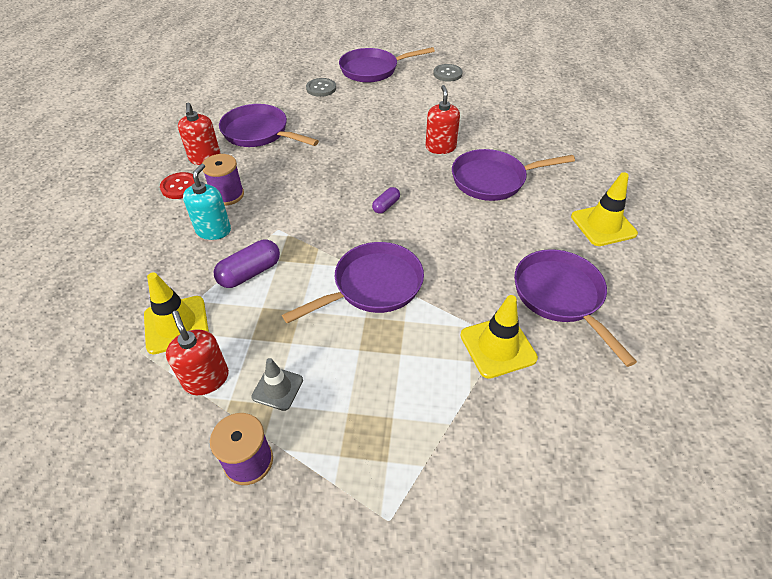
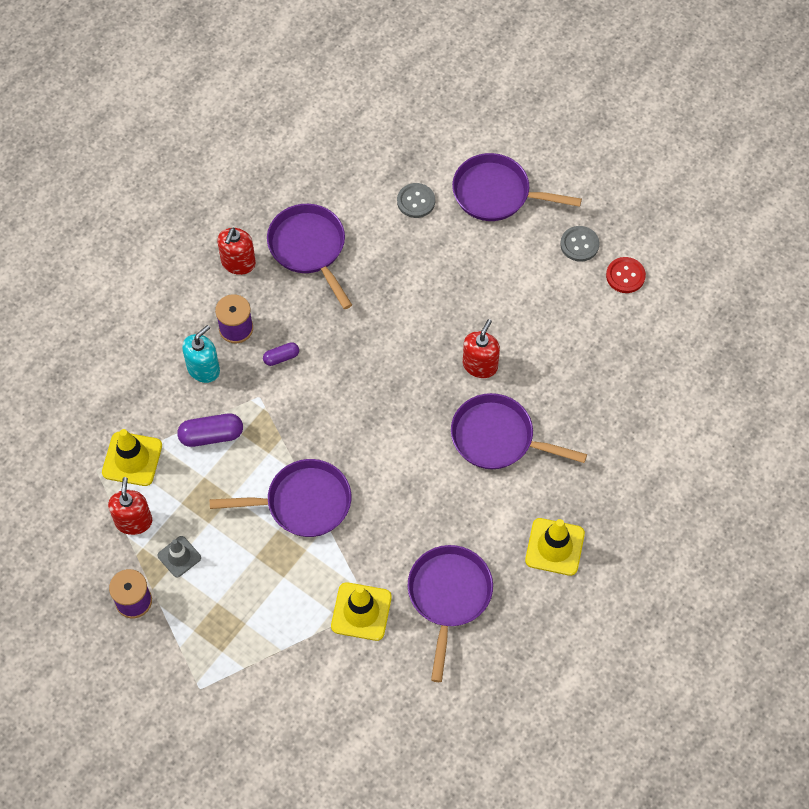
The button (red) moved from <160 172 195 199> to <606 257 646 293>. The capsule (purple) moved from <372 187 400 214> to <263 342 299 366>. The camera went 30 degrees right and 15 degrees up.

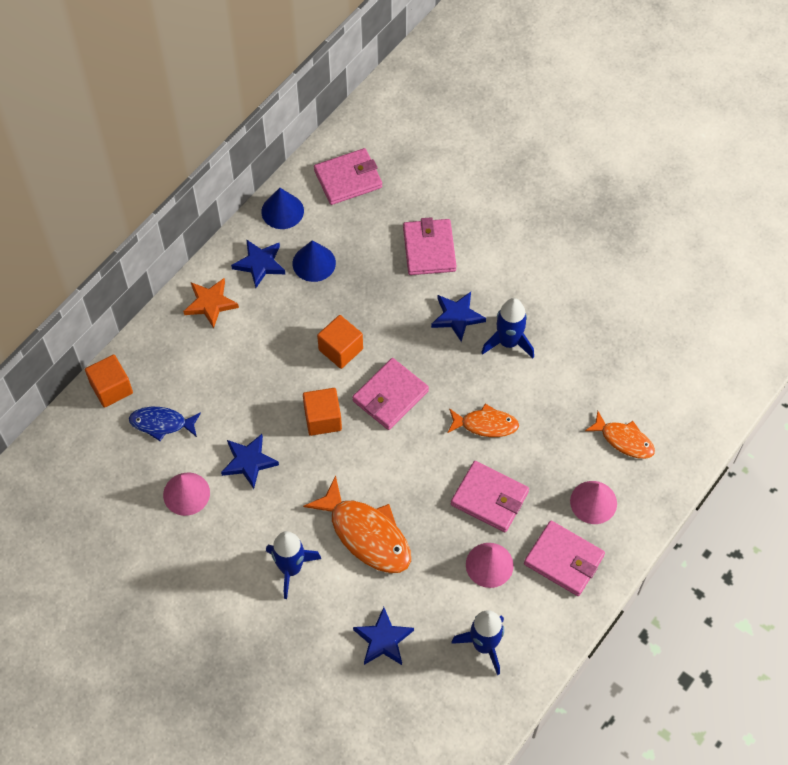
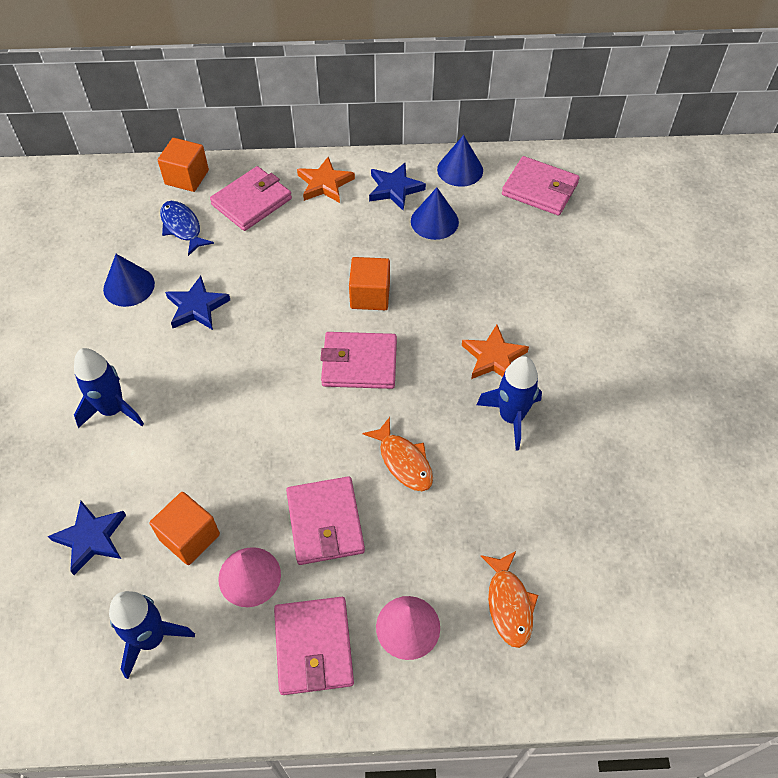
The cone (pink) at <163 473 210 516> became the cone (blue) at <103 254 155 307>. The cube (orange) moved from <303 388 342 436> to <149 492 220 565>. The fish (orange) at <303 476 411 573> disappeared. The wallet (pink) moved from <403 217 456 275> to <210 166 292 231>. The star (blue) at <431 292 486 342> became the star (orange) at <462 325 529 379>. The camera went 50 degrees right and 5 degrees down.

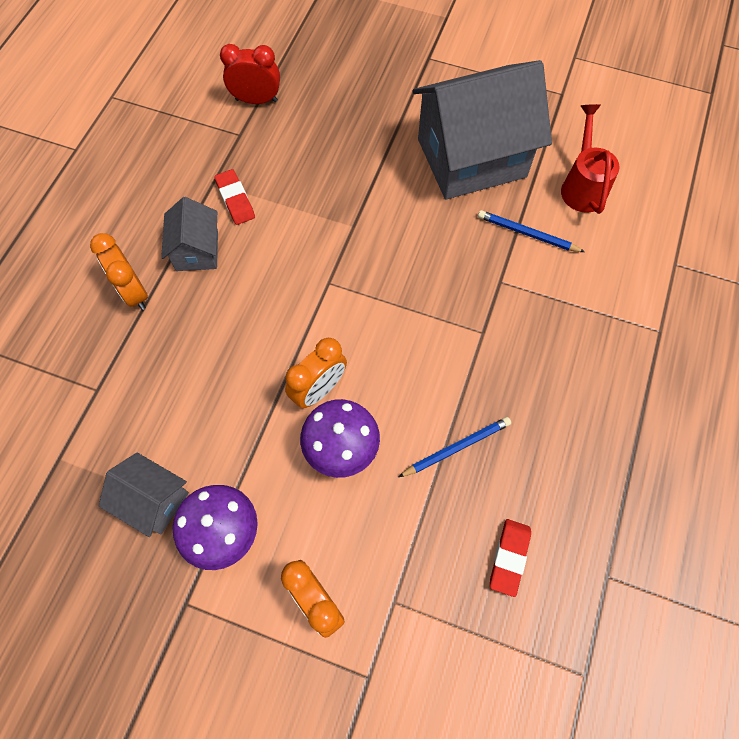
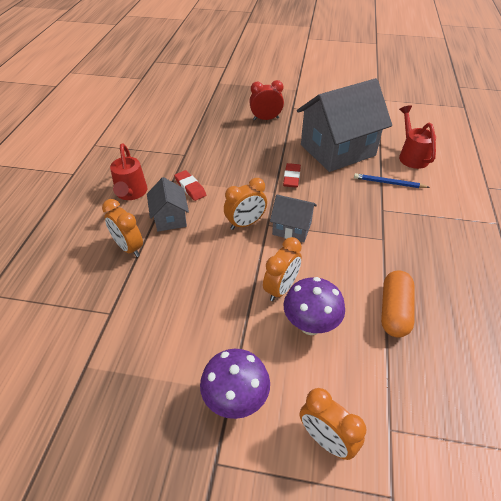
The house (grey) moved from <99 453 189 537> to <270 195 317 242>. The clock (red) moved from <220 44 280 104> to <249 80 284 120>. The pencil (blue) at <399 417 511 477> was replaced by the capsule (orange) at <381 270 414 338>. The eraser (red) moved from <490 519 531 597> to <283 163 301 188>. The watering can (red) at <110 144 148 200> appeared. The clock (orange) at <224 178 267 230> appeared. The camera went 10 degrees left and 20 degrees down.

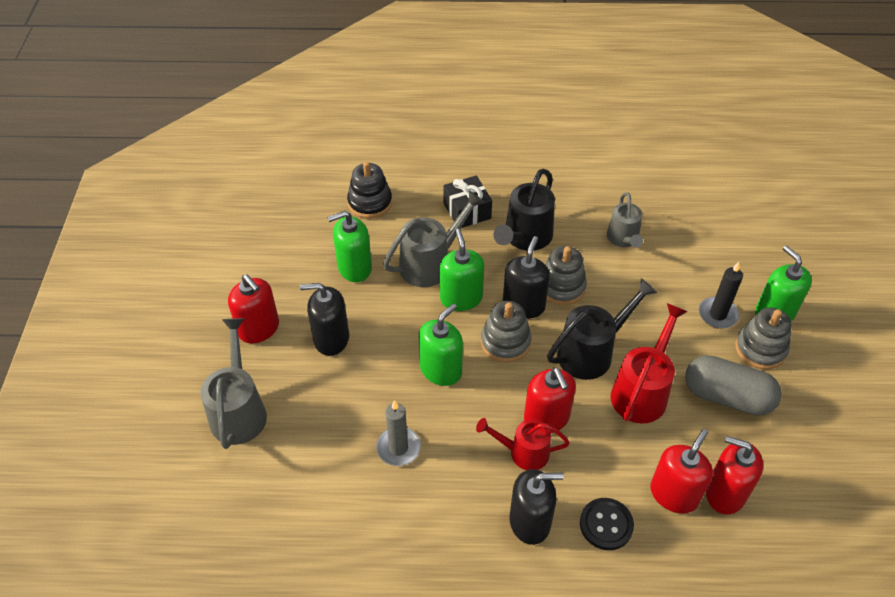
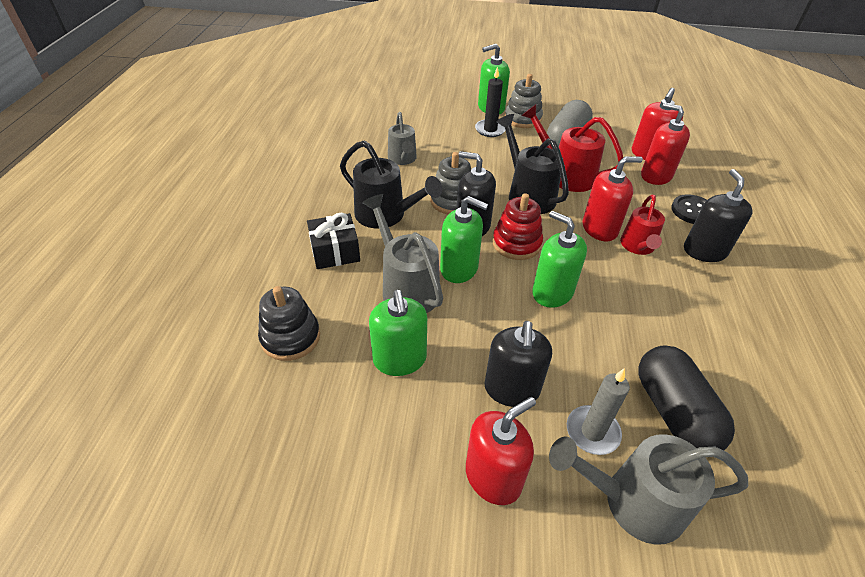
The candle (grey) moved from <376 400 421 466> to <567 368 630 455>. The soap dispenser (green) at <440 229 484 311> turned 150 degrees counterclockwise. The stacking toy (grey) at <481 301 532 362> became the stacking toy (red) at <492 193 543 260>. The watering can (grey) at <607 193 643 248> turned 75 degrees clockwise. The capsule (black) at <638 345 735 451> appeared. The camera went 85 degrees left and 5 degrees down.

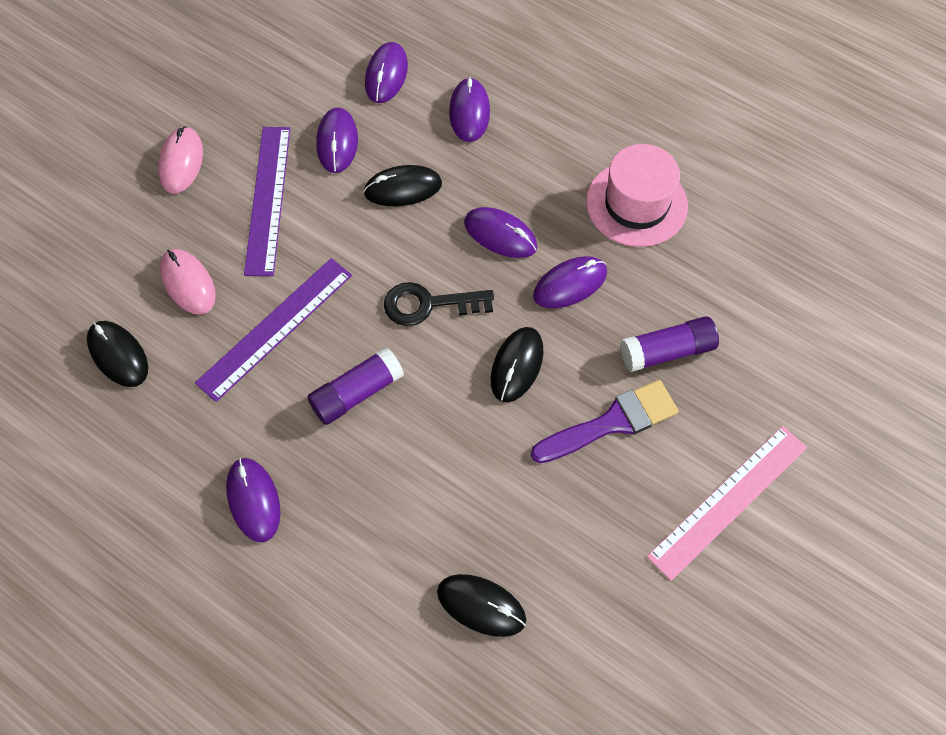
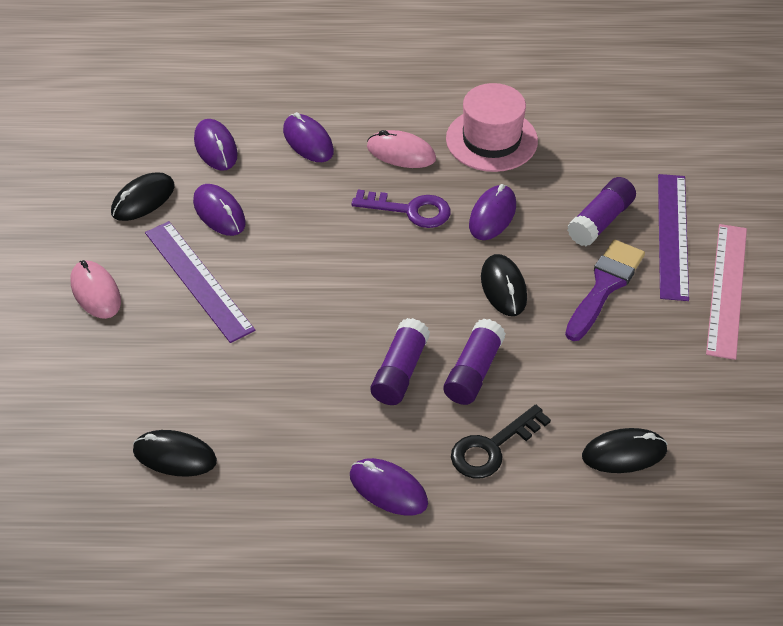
The mouse (pink) moved from <160 249 216 314> to <367 130 436 168>. The ruler (purple) moved from <195 258 352 402> to <658 174 689 301>. The mouse (black) moved from <363 165 442 206> to <111 172 175 221>. The key (black) moved from <384 282 494 326> to <451 405 551 479>. The mouse (purple) at <464 207 537 258> was replaced by the key (purple) at <352 190 451 228>. The glue stick (purple) at <444 319 506 405> appeared. The camera went 35 degrees left and 15 degrees down.

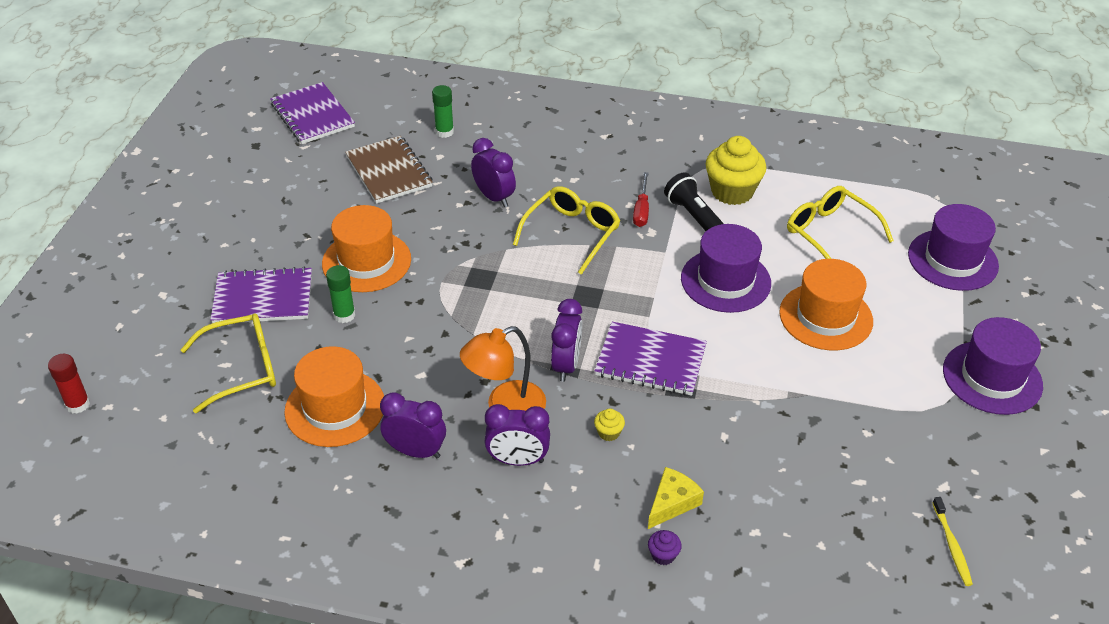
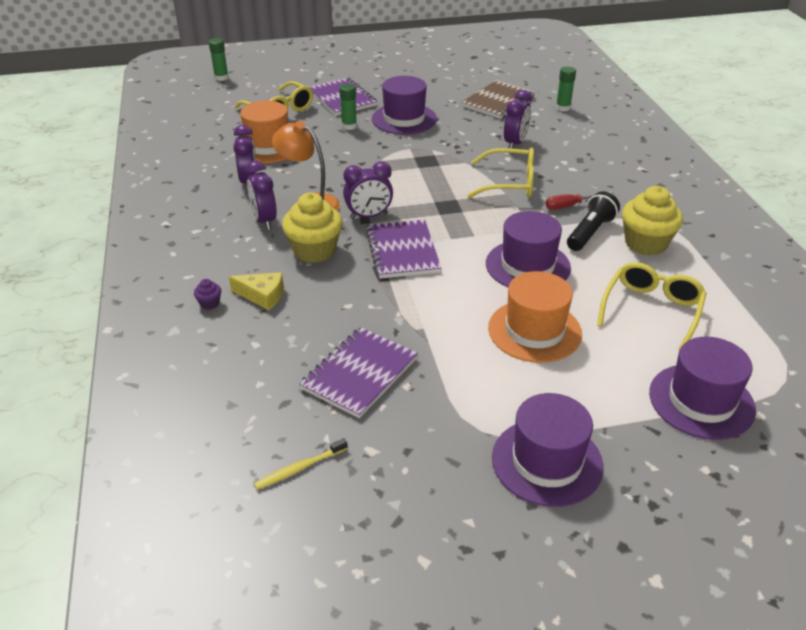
The glue stick (red) at <48 354 90 414> became the glue stick (green) at <209 38 229 81>. The notebook (purple) moved from <270 82 355 144> to <299 327 418 418>. The hat (orange) at <322 205 411 292> became the hat (purple) at <372 76 437 134>. The cupcake (yellow) at <594 409 625 441> changed to 2.37 times the size. The camera went 65 degrees right and 5 degrees down.

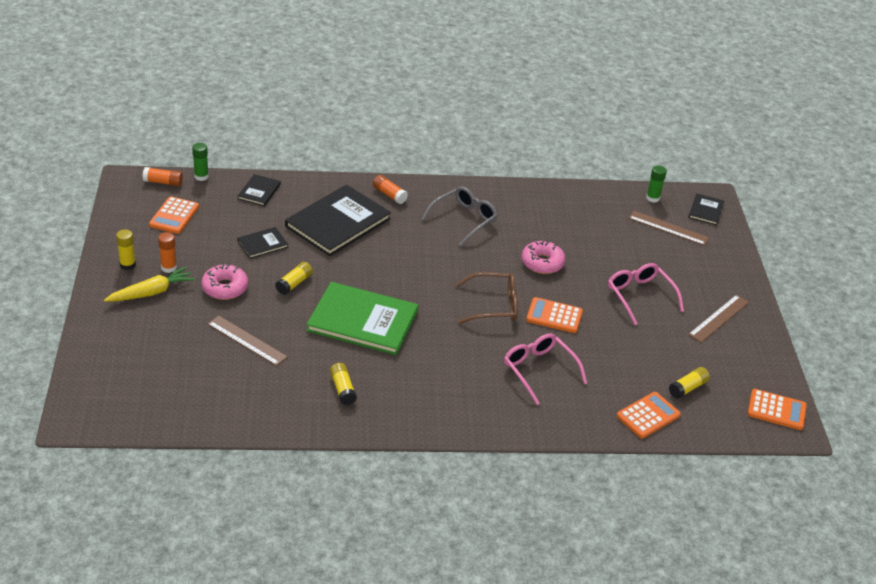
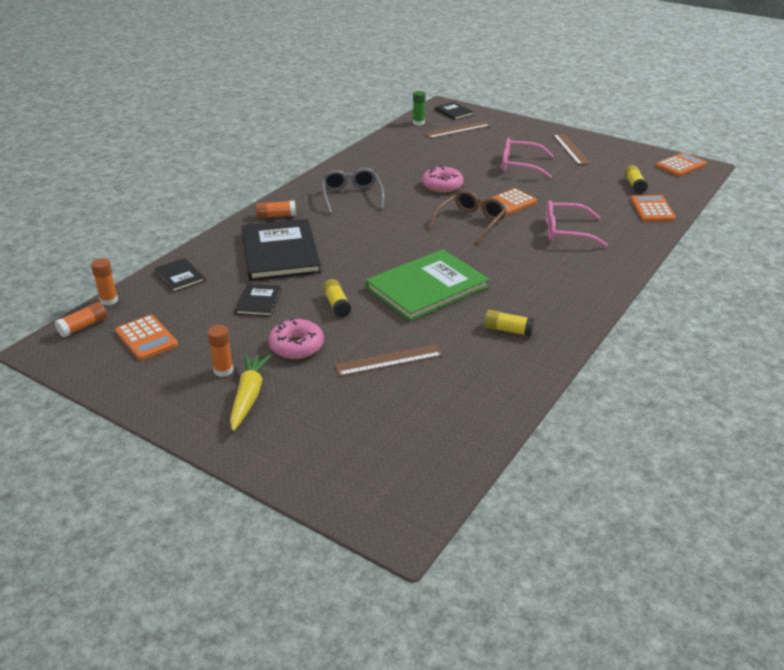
The glue stick (yellow) at <116 229 136 270> disappeared. The glue stick (green) at <192 143 209 181> became the glue stick (orange) at <91 258 118 305>. The camera went 50 degrees left and 5 degrees down.

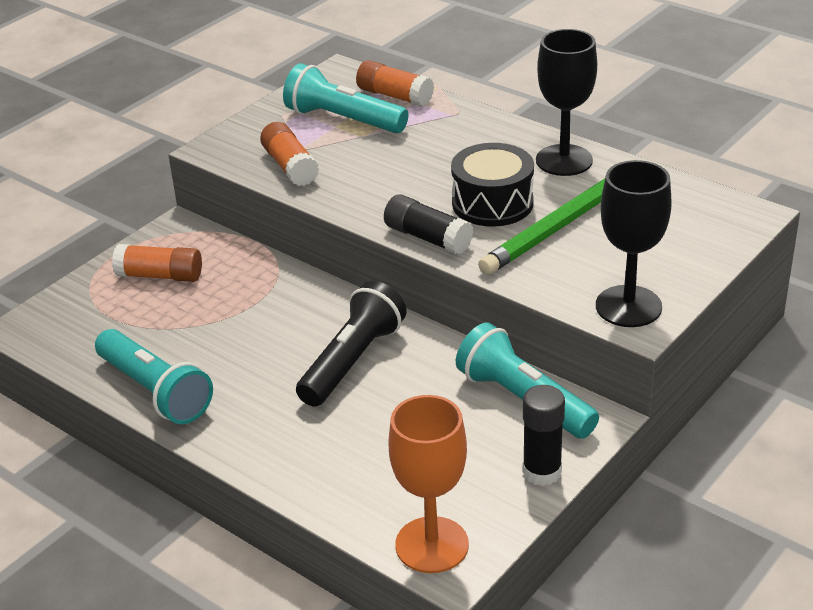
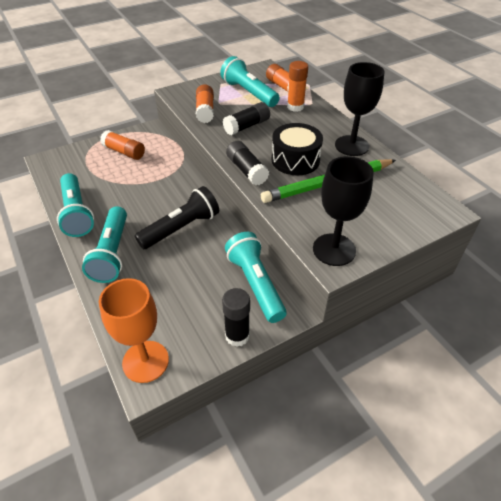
The flashlight (turquoise) at <82 206 127 283> appeared. The glue stick (black) at <223 102 270 135> appeared. The glue stick (orange) at <287 61 308 112> appeared. The camera went 20 degrees right and 10 degrees up.

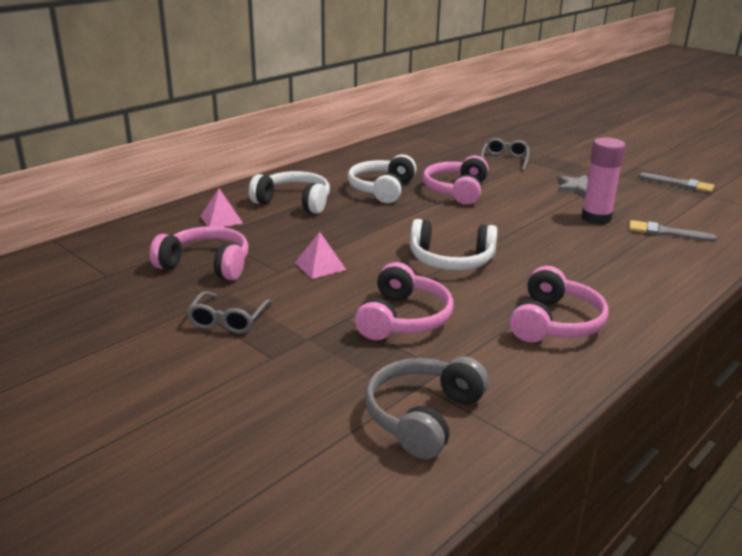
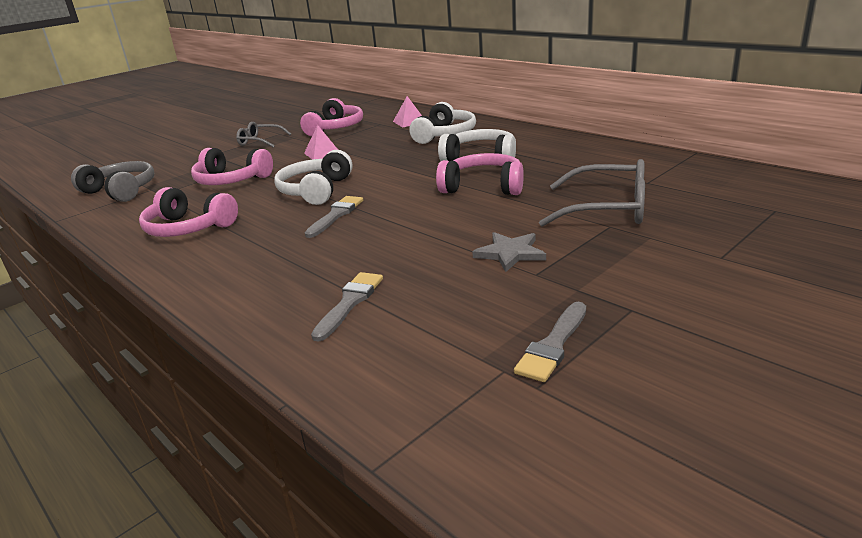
The glasses (grey) at <481 138 529 171> changed to 1.63 times the size. The glue stick (pink) at <581 137 626 225> disappeared. The brush (grey) at <305 196 363 238> appeared. The camera went 95 degrees right and 0 degrees up.

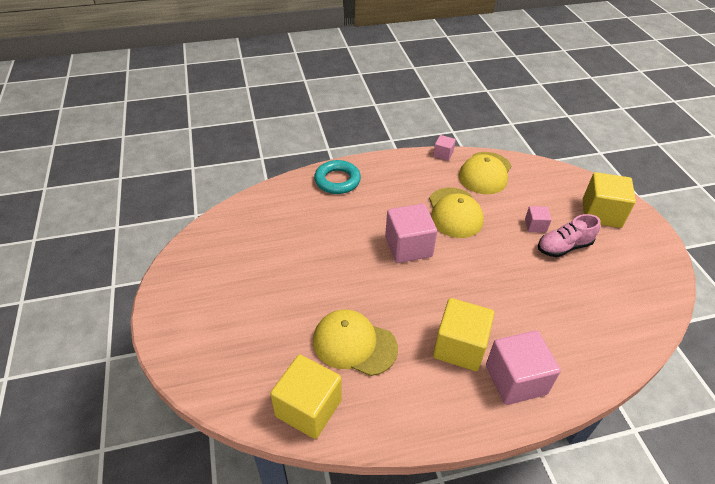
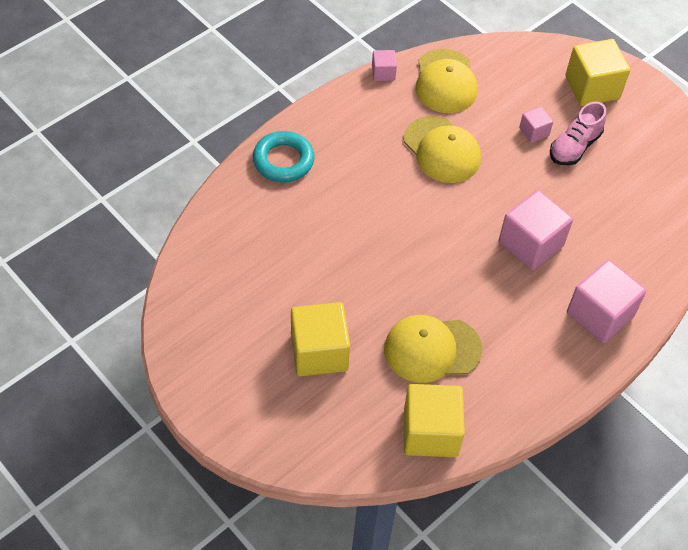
The cube (pink) moved from <385 204 437 263> to <499 190 573 270>. The cube (yellow) moved from <433 298 494 371> to <291 302 350 376>. The camera went 30 degrees left and 10 degrees up.

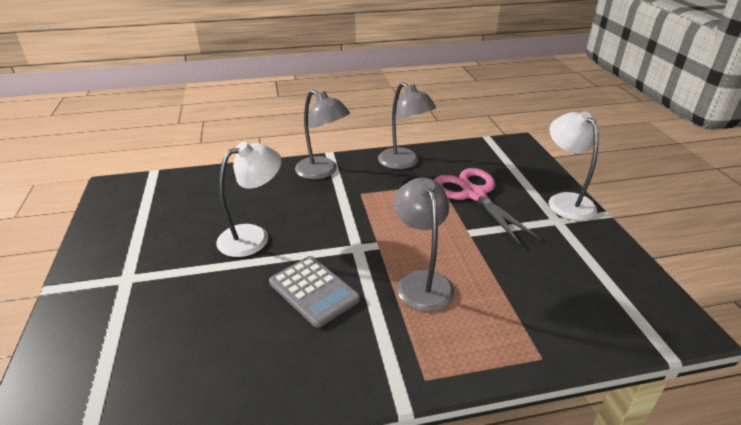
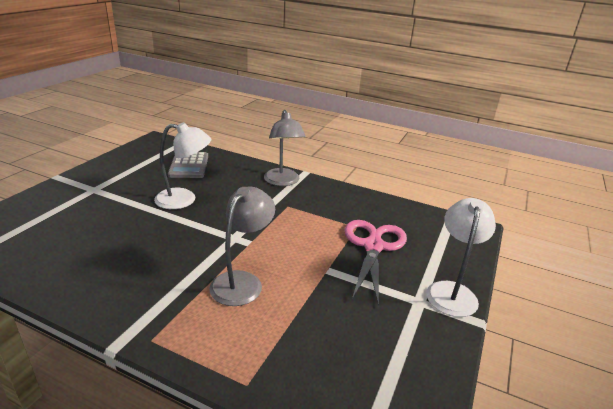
The calculator (grey) moved from <269 256 360 328> to <168 152 208 178>. The lamp (grey) at <378 82 436 169> disappeared. The camera went 35 degrees right and 5 degrees down.

